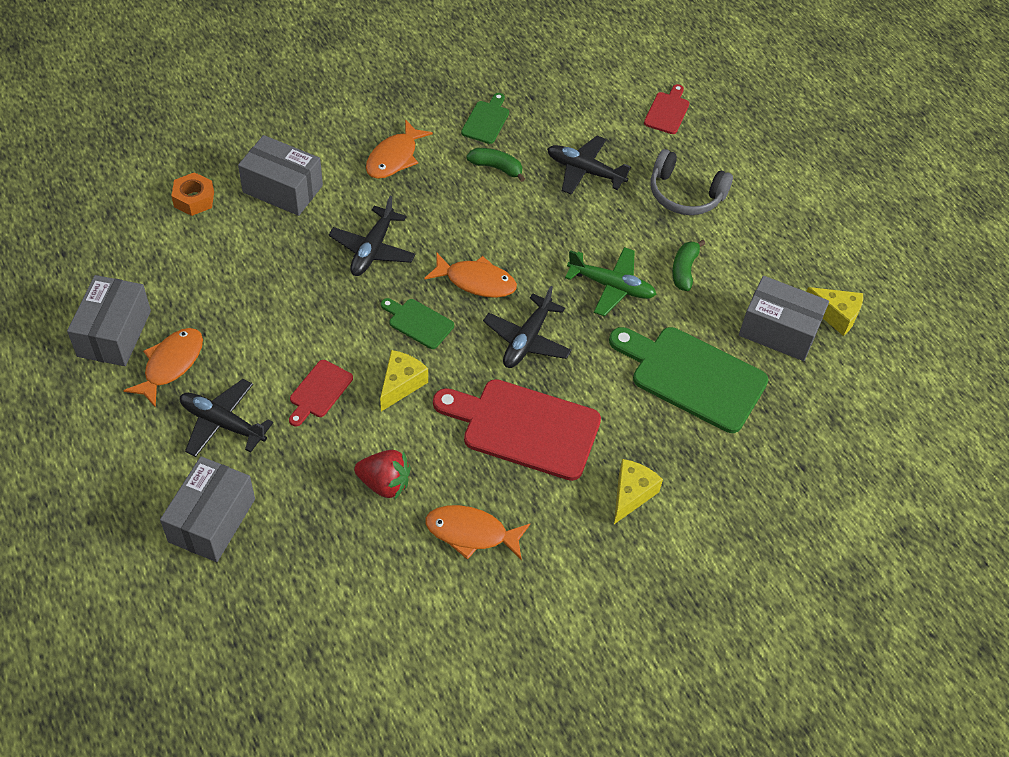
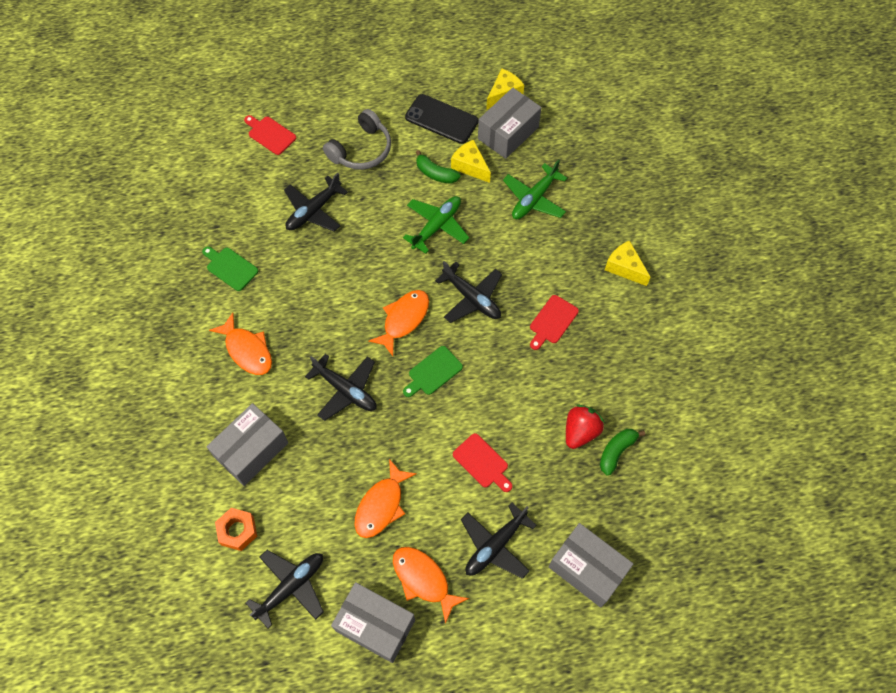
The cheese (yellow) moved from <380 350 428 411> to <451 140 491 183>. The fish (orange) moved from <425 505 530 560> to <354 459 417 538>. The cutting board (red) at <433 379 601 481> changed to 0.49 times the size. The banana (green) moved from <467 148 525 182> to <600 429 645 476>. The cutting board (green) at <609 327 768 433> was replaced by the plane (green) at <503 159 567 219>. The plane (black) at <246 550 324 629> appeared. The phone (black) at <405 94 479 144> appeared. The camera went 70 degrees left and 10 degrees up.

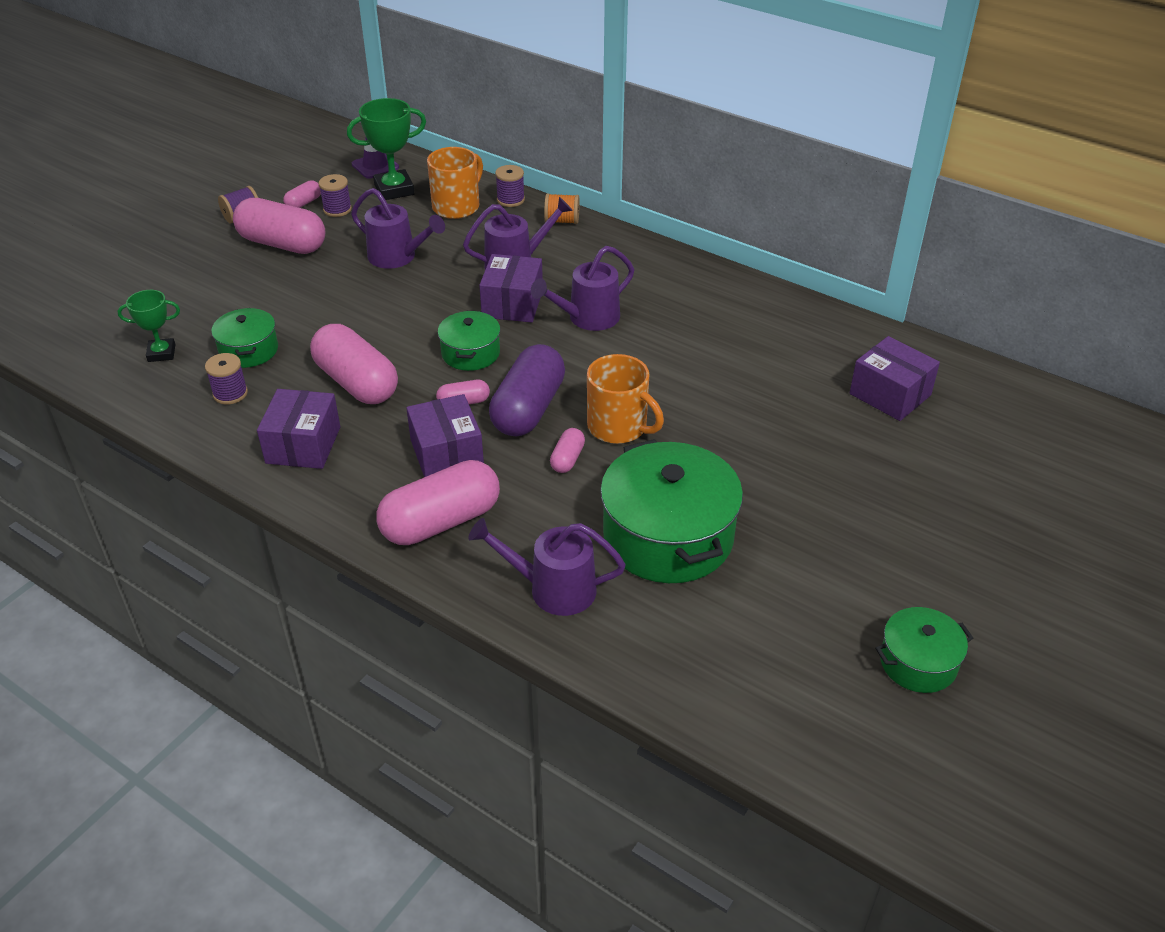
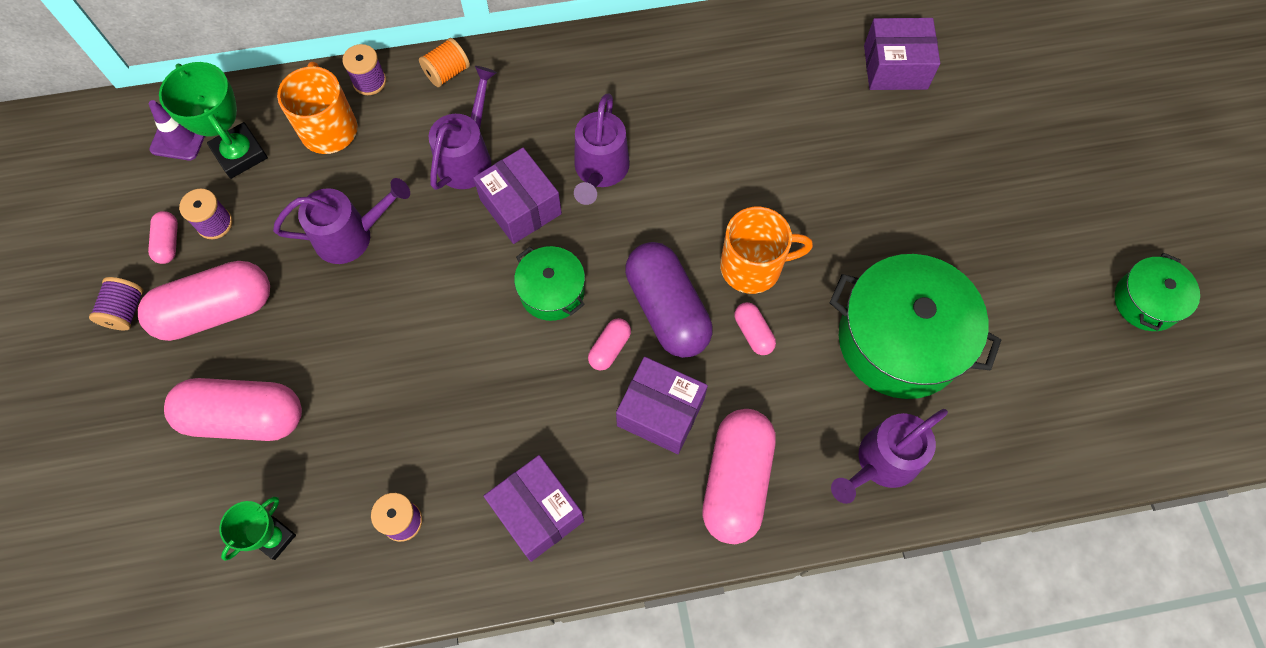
The pot (green) at <211 308 278 368> disappeared. The capsule (pink) moved from <310 324 398 404> to <164 378 302 441>. The trophy (green) at <347 98 426 200> turned 60 degrees counterclockwise. The camera went 45 degrees left and 25 degrees up.

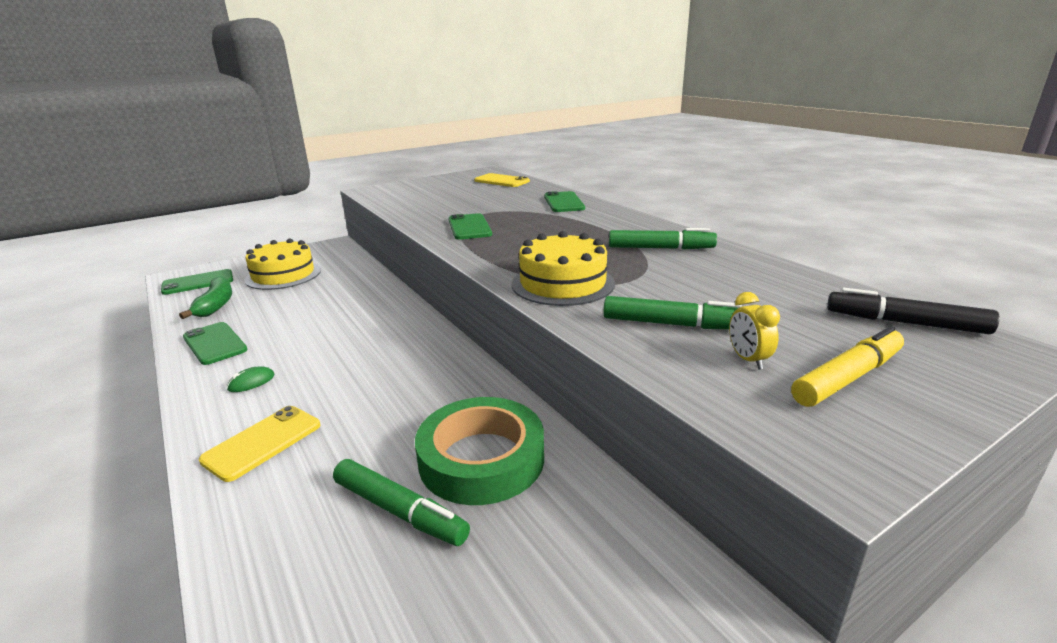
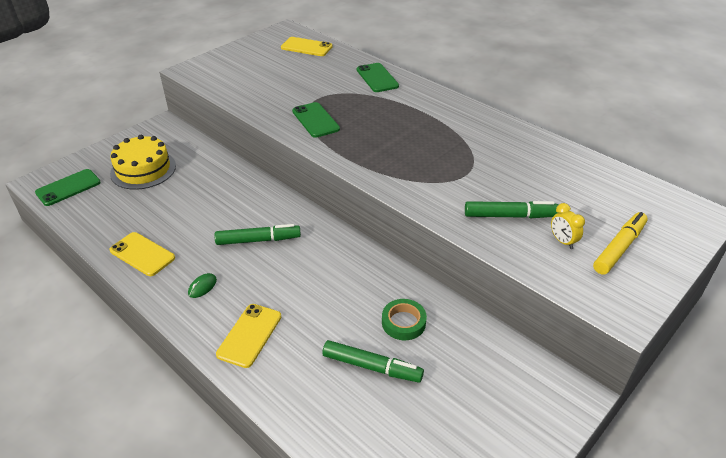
The banana (green) at <179 276 232 319> disappeared. The phone (green) at <183 322 248 365> became the phone (yellow) at <109 232 175 276>. The tape (green) at <415 397 544 505> changed to 0.55 times the size. The cake (yellow) at <512 231 615 306> disappeared. The marker (green) moved from <609 228 717 250> to <215 224 301 245>. The marker (black) at <827 288 1000 334> disappeared. The camera went 15 degrees left and 15 degrees up.

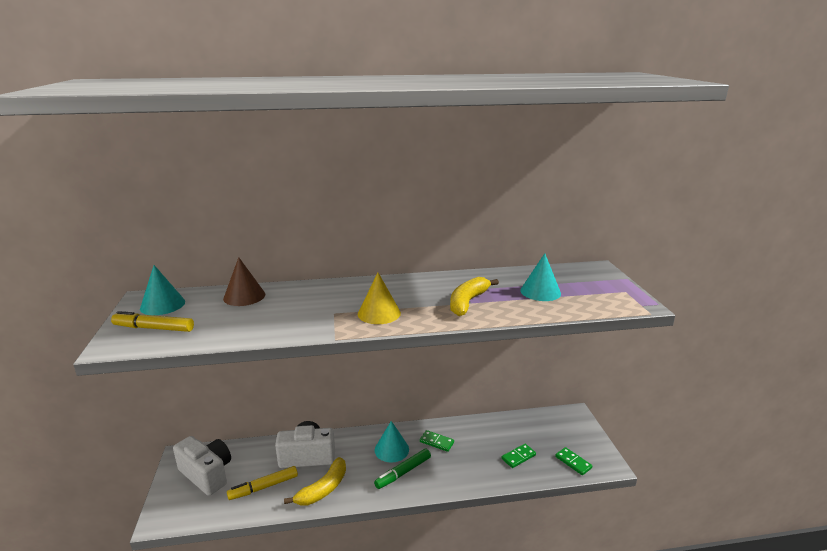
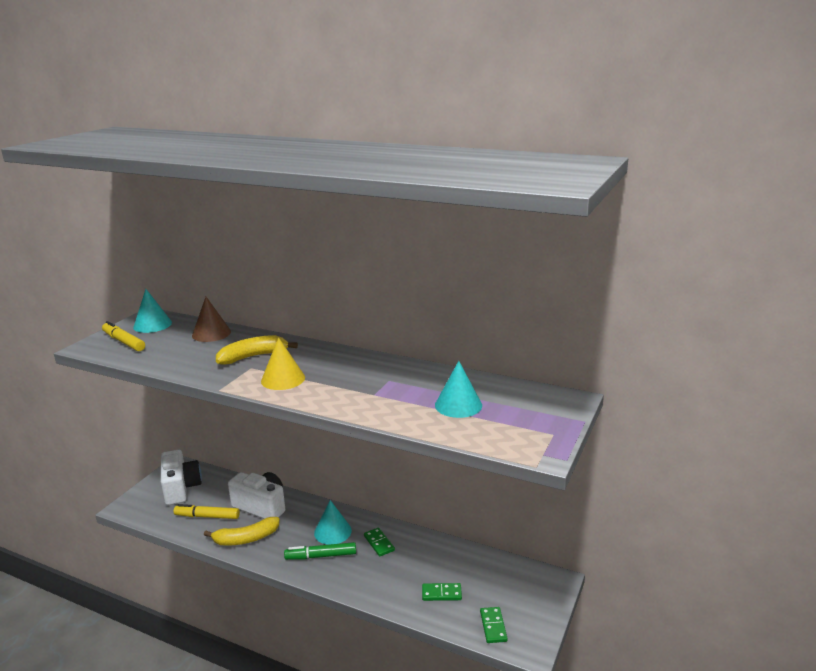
The banana (yellow) moved from <450 277 499 316> to <216 335 298 365>. The camera went 35 degrees right and 0 degrees up.

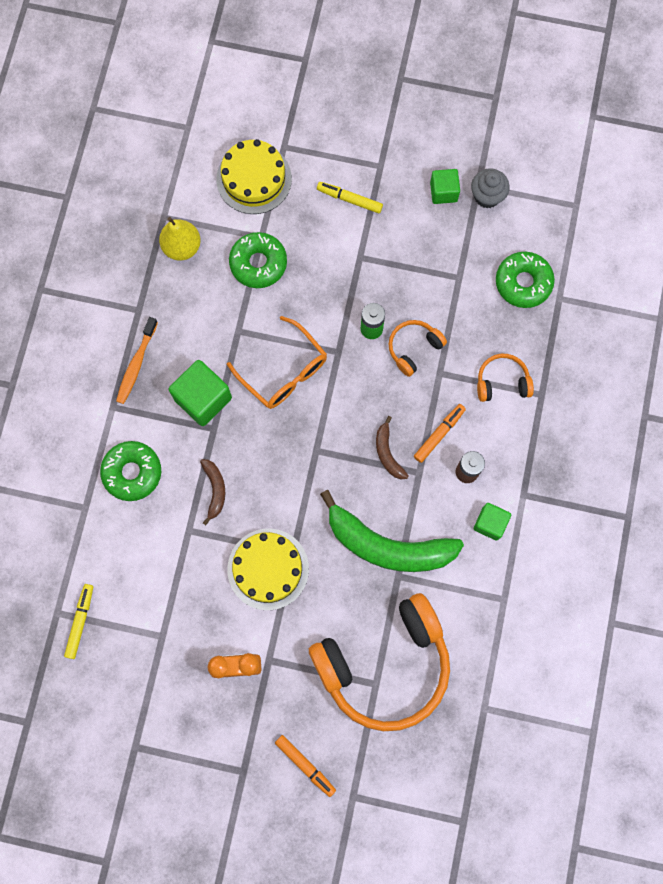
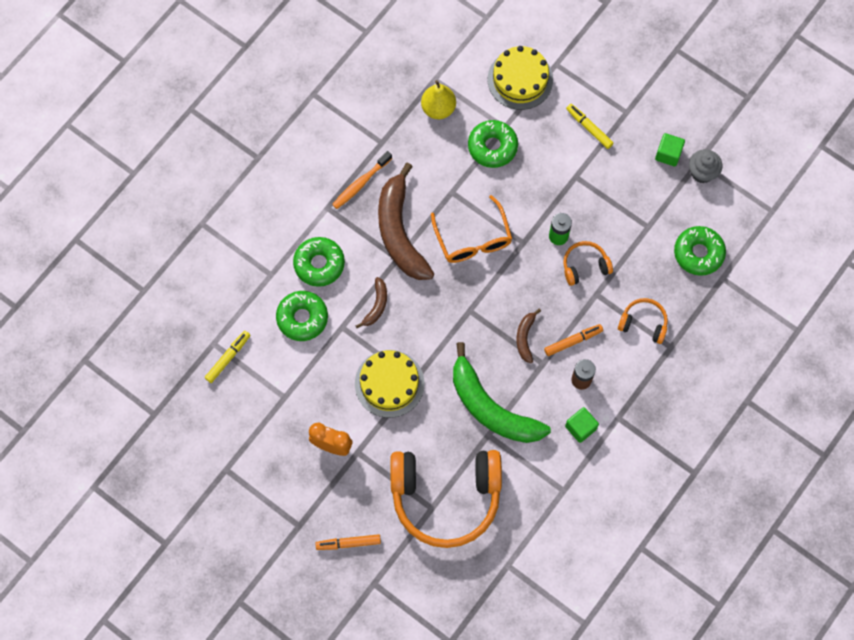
The cube (green) at <169 360 232 426> was replaced by the banana (brown) at <378 162 434 280>. The marker (orange) at <275 735 336 797> turned 105 degrees clockwise. The donut (green) at <276 291 328 341> appeared. The camera went 25 degrees right and 5 degrees down.

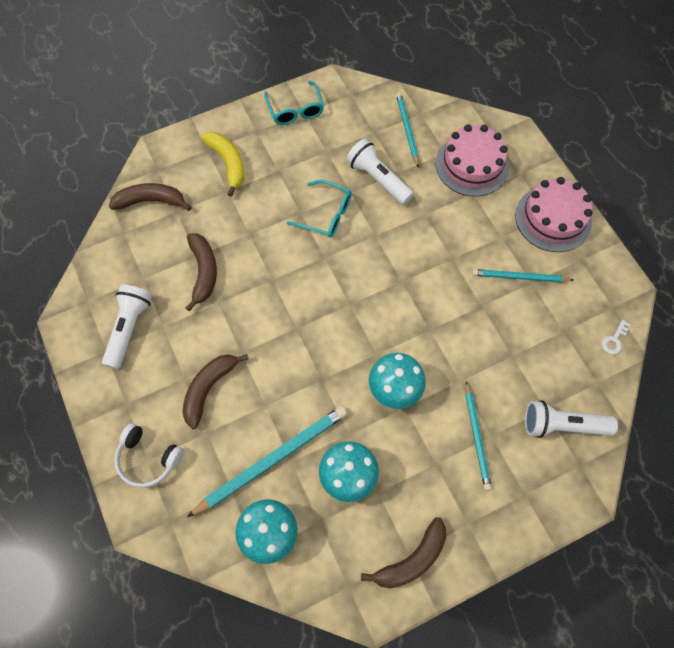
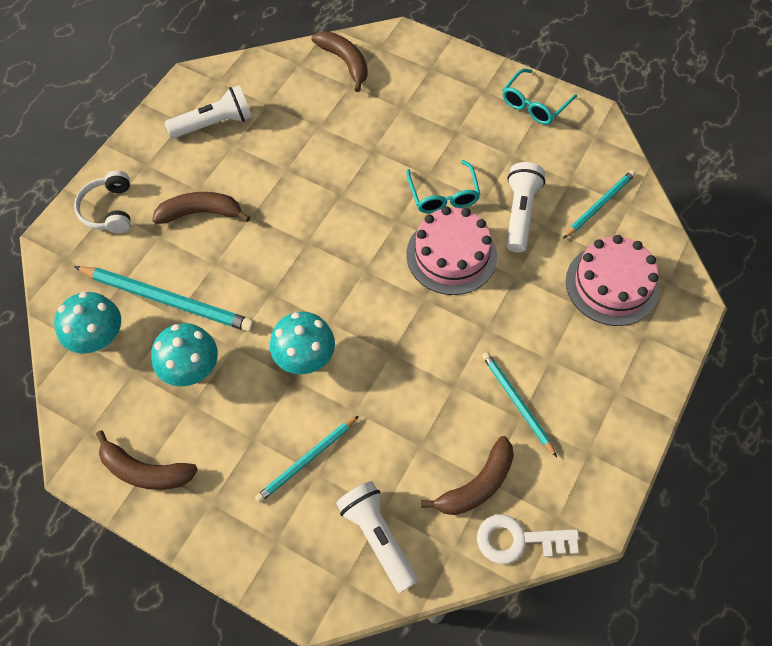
The banana (brown) moved from <186 234 217 311> to <421 436 514 515>. The banana (yellow) at <201 132 244 197> disappeared. The cake (pink) moved from <515 177 593 252> to <406 206 497 295>. The key (white) at <602 320 630 355> changed to 1.89 times the size. The camera went 55 degrees right and 5 degrees down.

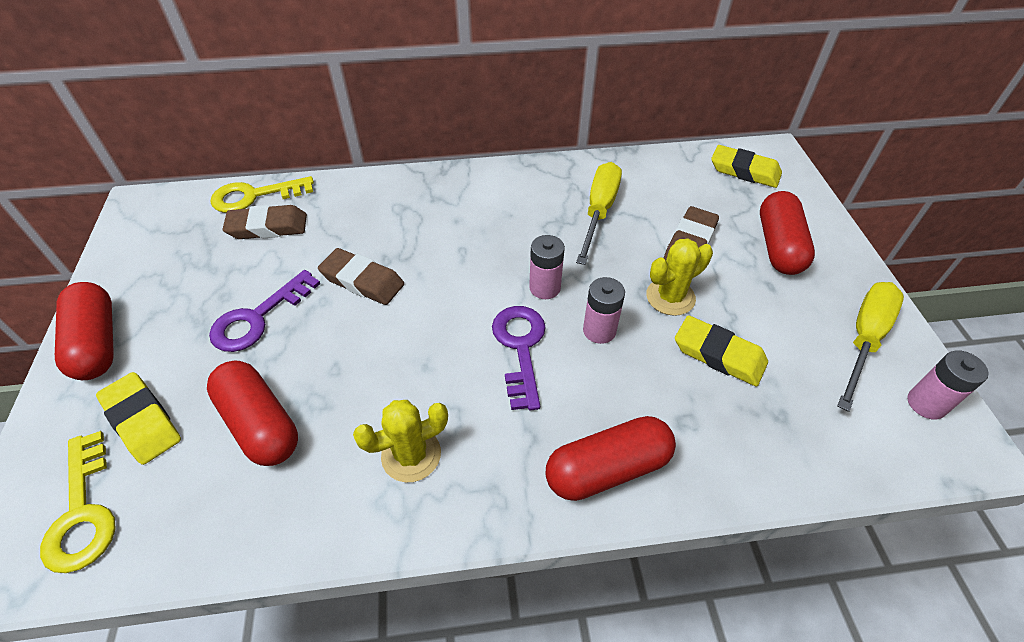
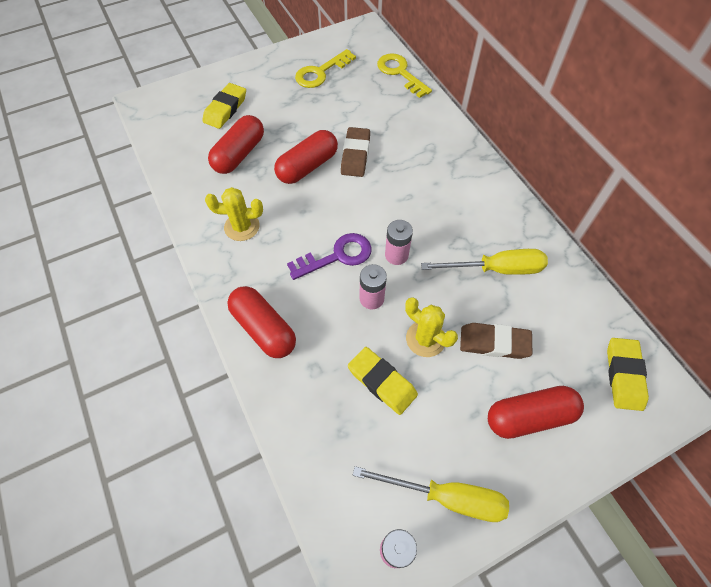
The key (yellow) moved from <40 431 116 573> to <295 49 356 88>. The capsule (red) moved from <55 282 114 380> to <274 130 338 184>. The key (purple) at <209 270 320 352> disappeared. The eraser (brown) at <223 205 307 239> disappeared. The cactus (yellow) at <353 400 448 482> turned 45 degrees counterclockwise. The eraser (yellow) at <675 315 768 387> turned 60 degrees counterclockwise. The camera went 70 degrees right and 10 degrees up.

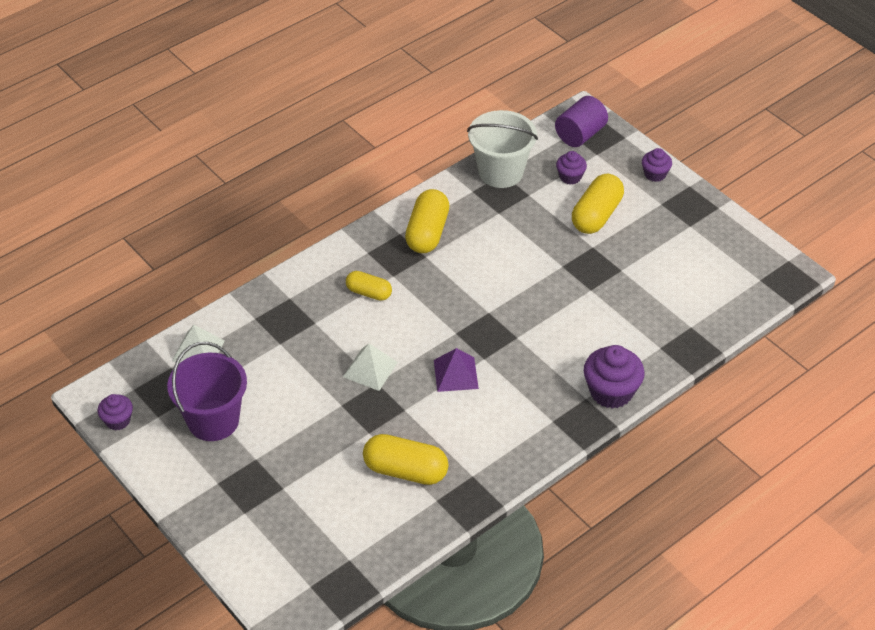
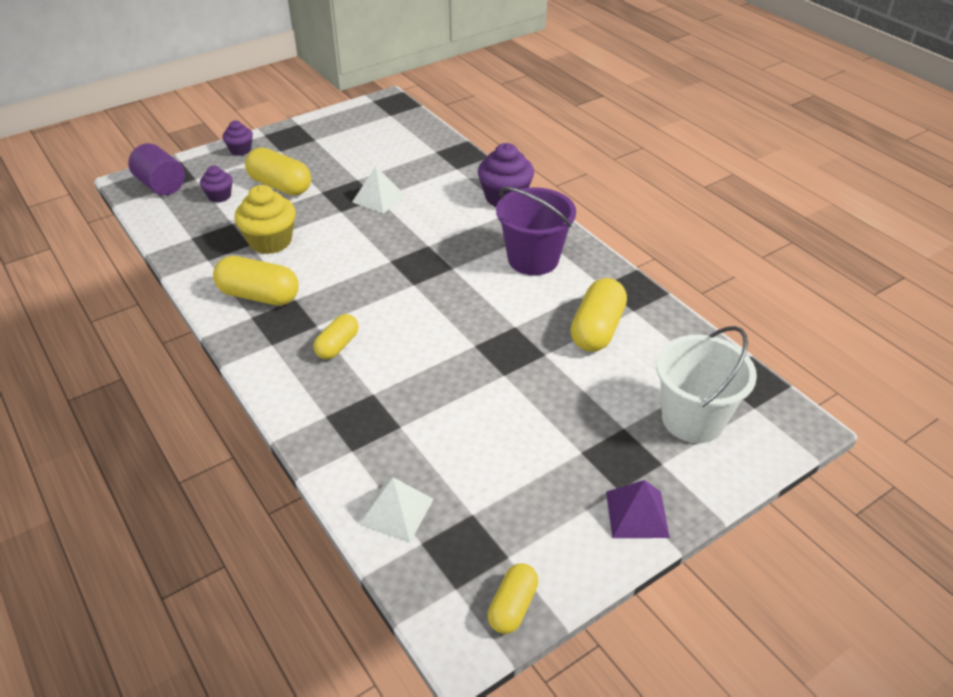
The cupcake (purple) at <97 394 133 430> was replaced by the capsule (yellow) at <488 563 538 634>. The bucket (purple) moved from <167 342 247 441> to <496 187 576 275>. The pyramid (white) moved from <343 344 398 391> to <352 166 405 214>. The pyramid (purple) moved from <434 348 479 392> to <606 480 670 538>. The bucket (white) moved from <467 110 538 188> to <656 326 757 443>. The cupcake (yellow) at <235 185 296 254> appeared. The camera went 85 degrees left and 5 degrees down.

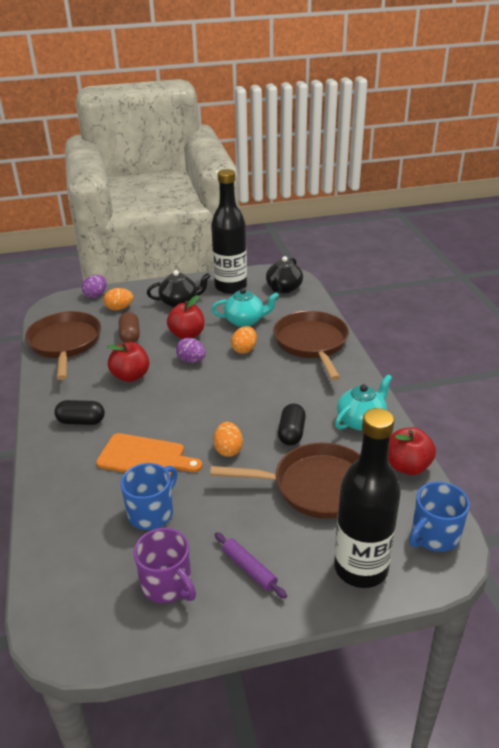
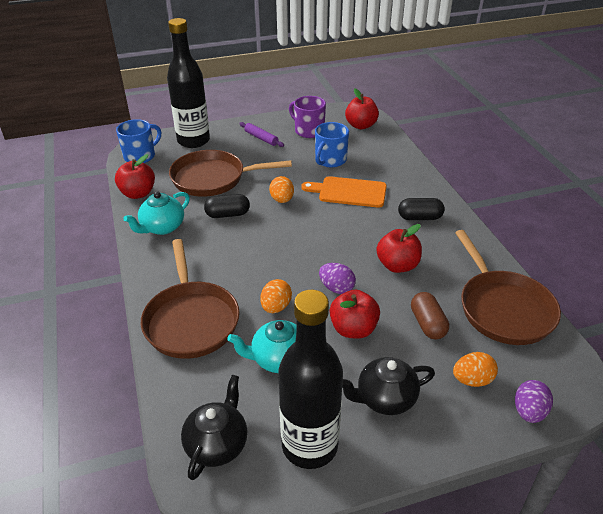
The capsule (black) at <278 403 306 446> turned 75 degrees clockwise. The apple (red) at <345 88 379 129> appeared. The camera went 175 degrees right and 5 degrees up.

